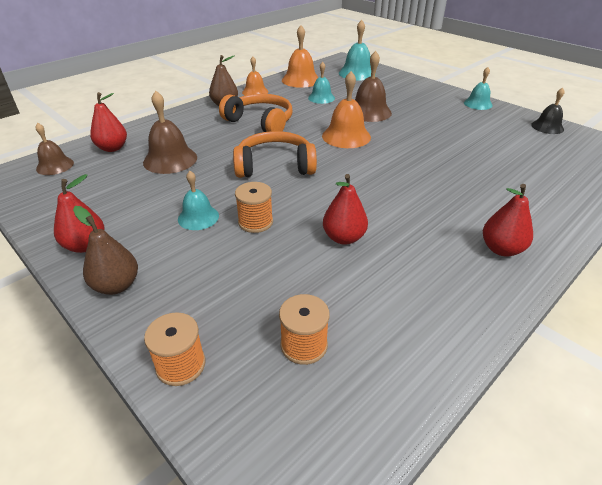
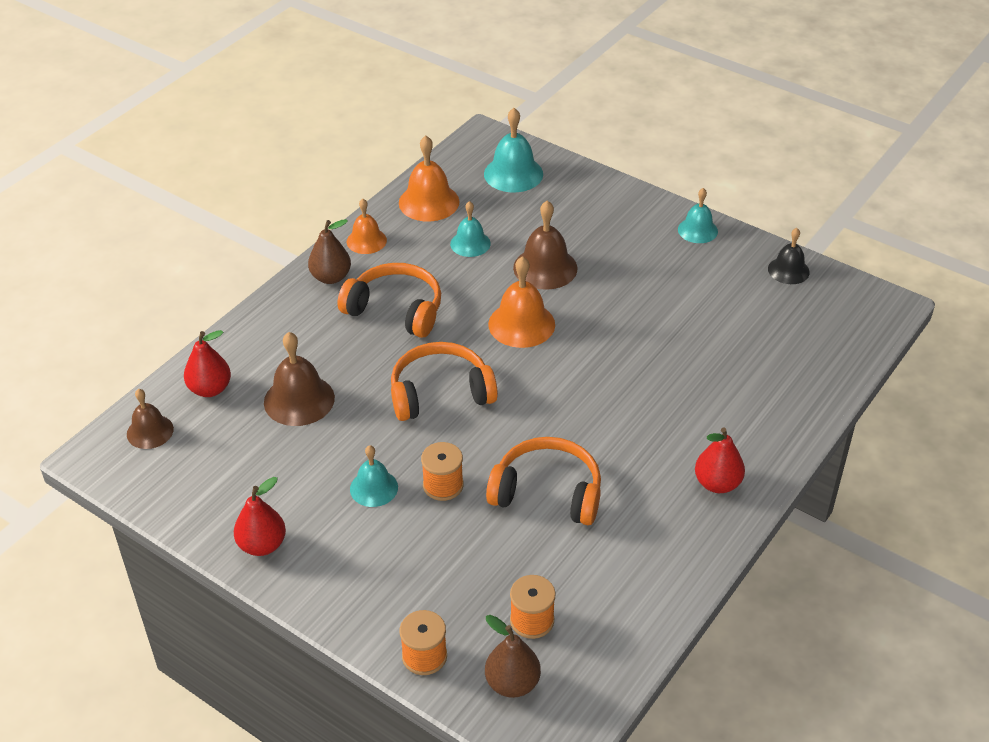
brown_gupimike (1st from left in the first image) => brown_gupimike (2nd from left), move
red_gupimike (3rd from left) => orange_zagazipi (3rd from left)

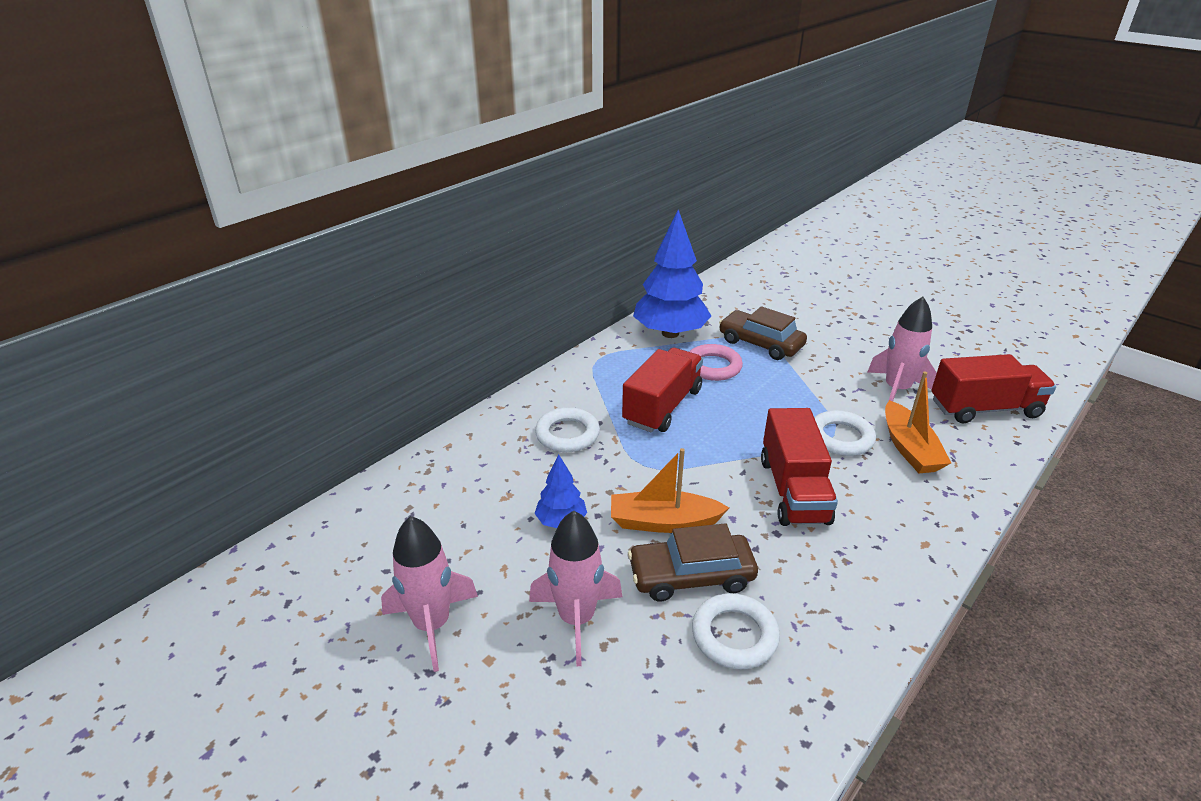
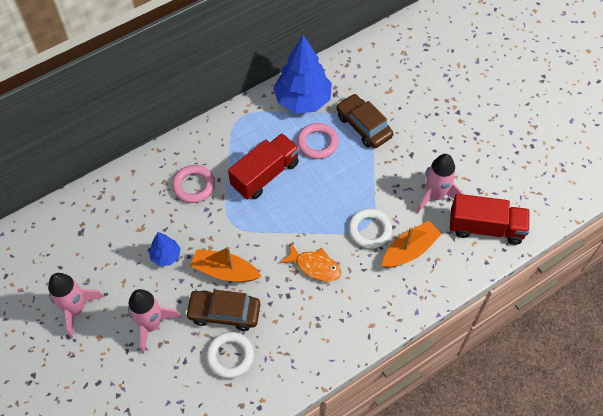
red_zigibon (2nd from left) => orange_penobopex
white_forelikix (1st from left) => pink_forelikix (1st from left)
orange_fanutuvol (2nd from left), 135 degrees counterclockwise

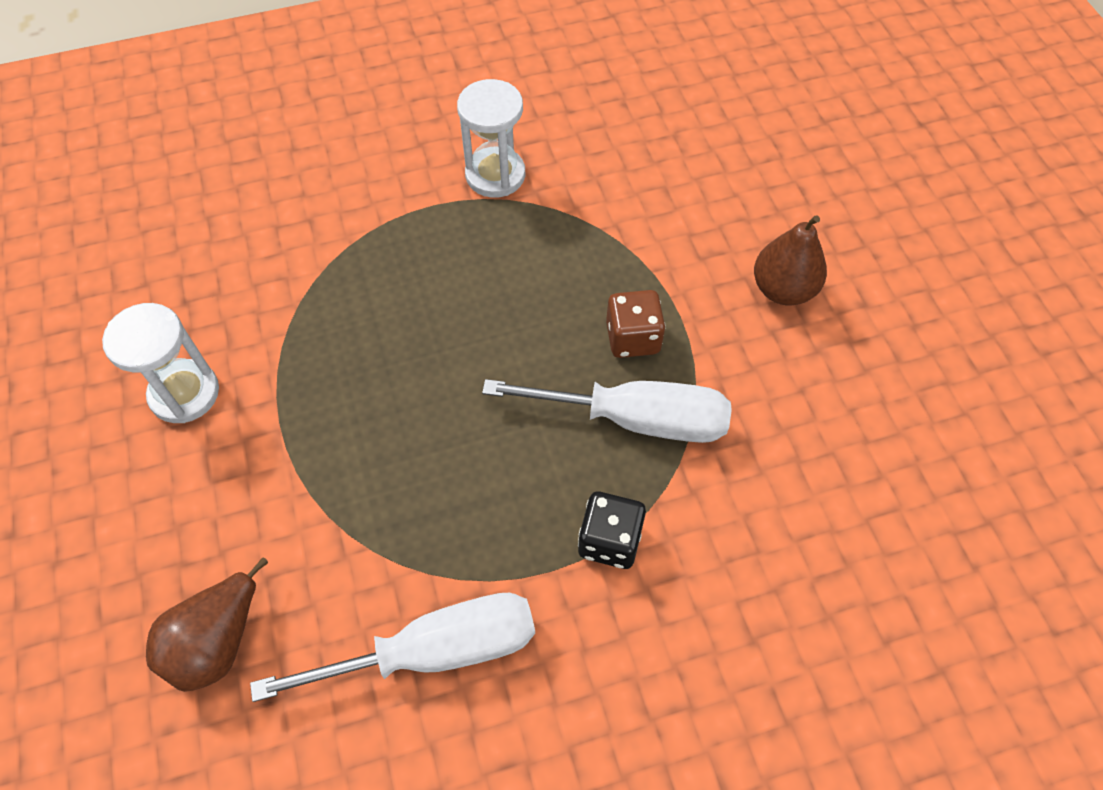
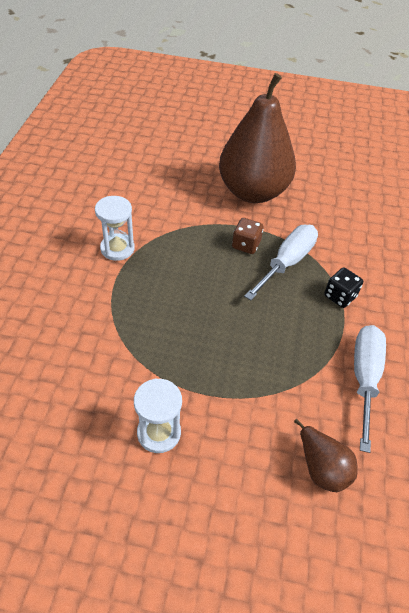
brown_gupimike (2nd from left in the first image) => brown_gupimike (1st from left), x2.28

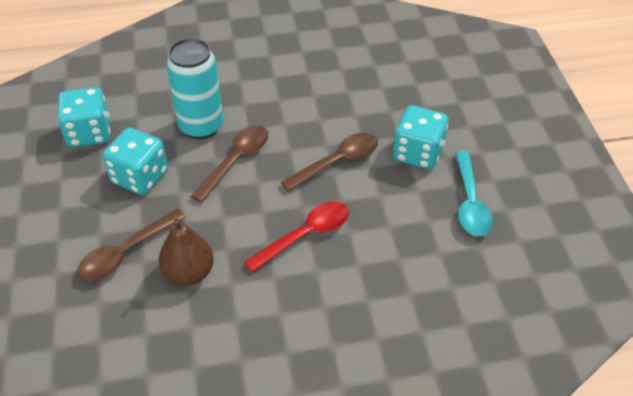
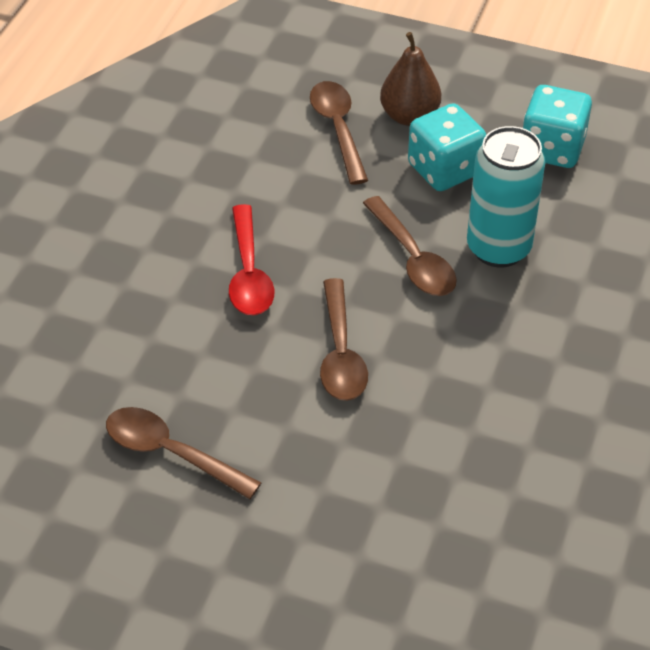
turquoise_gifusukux (3rd from left) => nothing
brown_gupimike, move
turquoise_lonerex => brown_lonerex (1st from left)

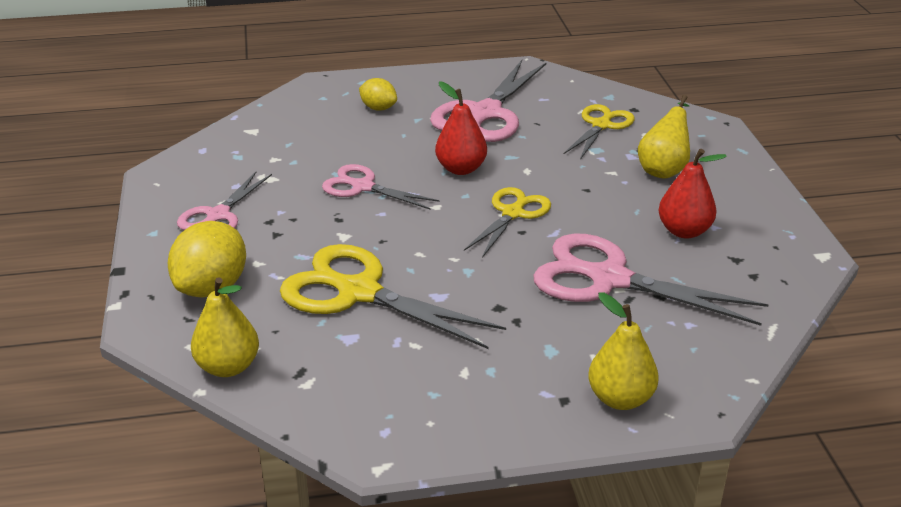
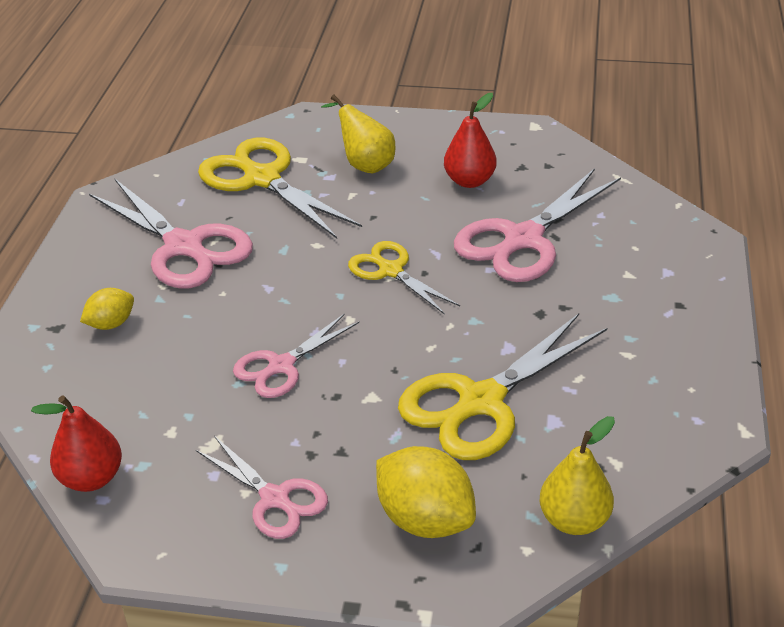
yellow_gupimike (2nd from left) => nothing
red_gupimike (1st from left), move
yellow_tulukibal (3rd from left in the first image) => yellow_tulukibal (1st from left), x1.67

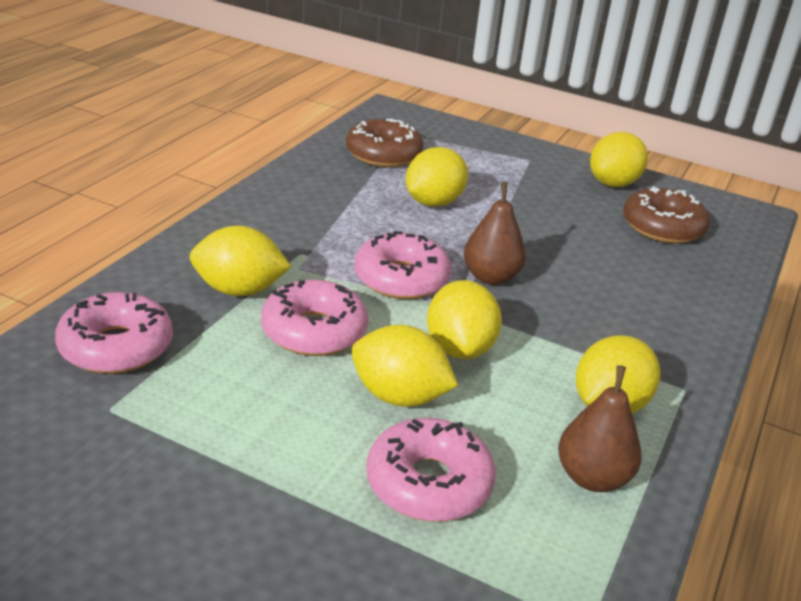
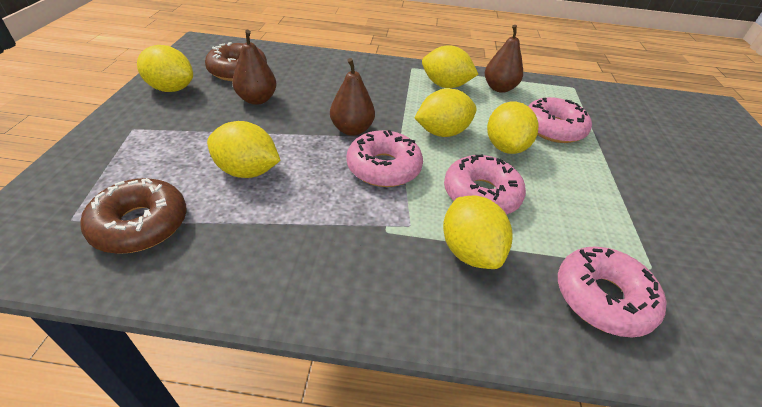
nothing => brown_gupimike (1st from left)

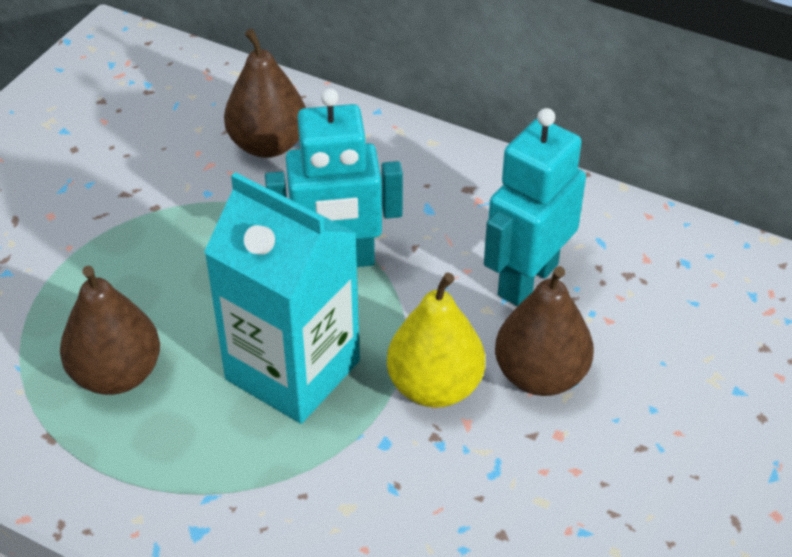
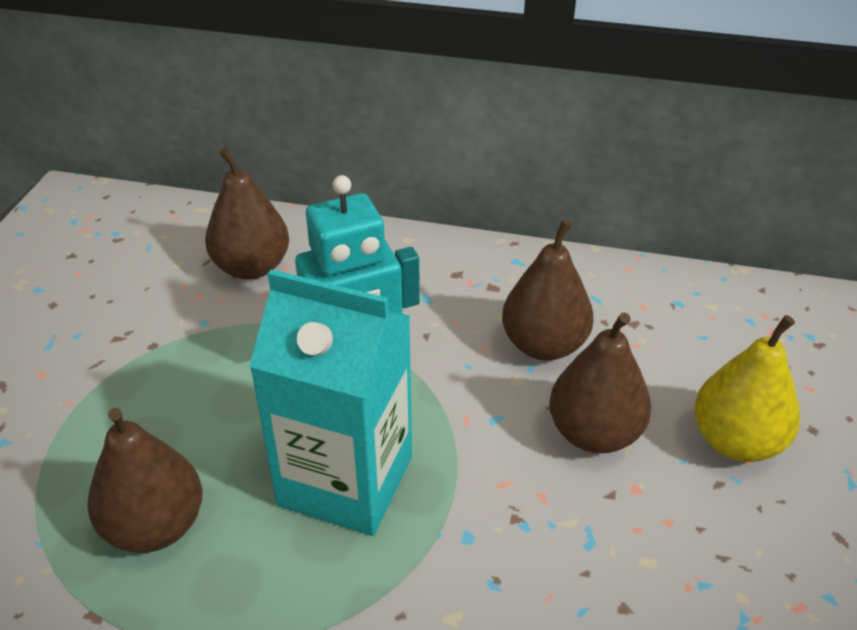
yellow_gupimike, move
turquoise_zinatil (2nd from left) => brown_gupimike (3rd from left)

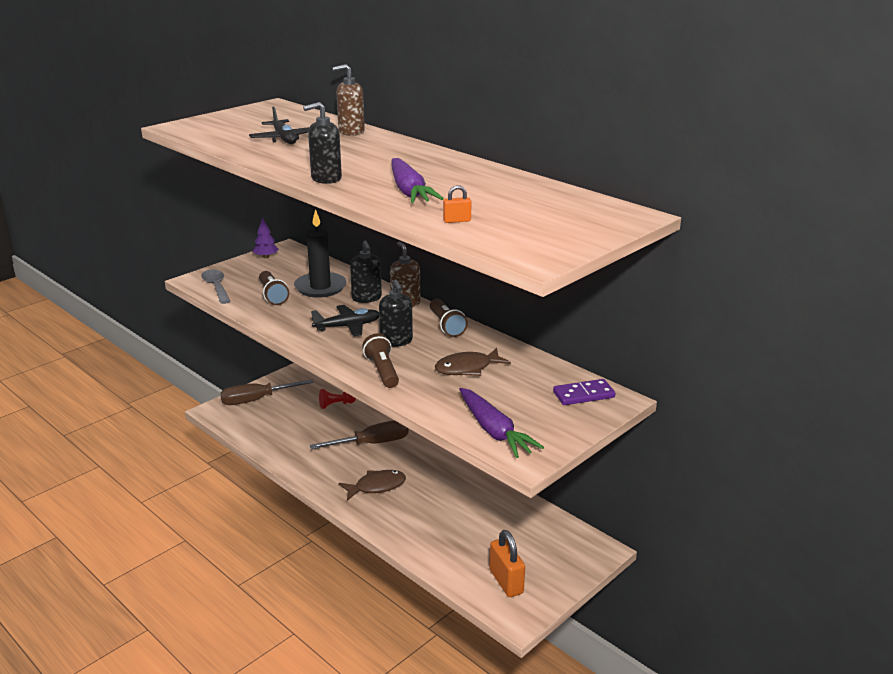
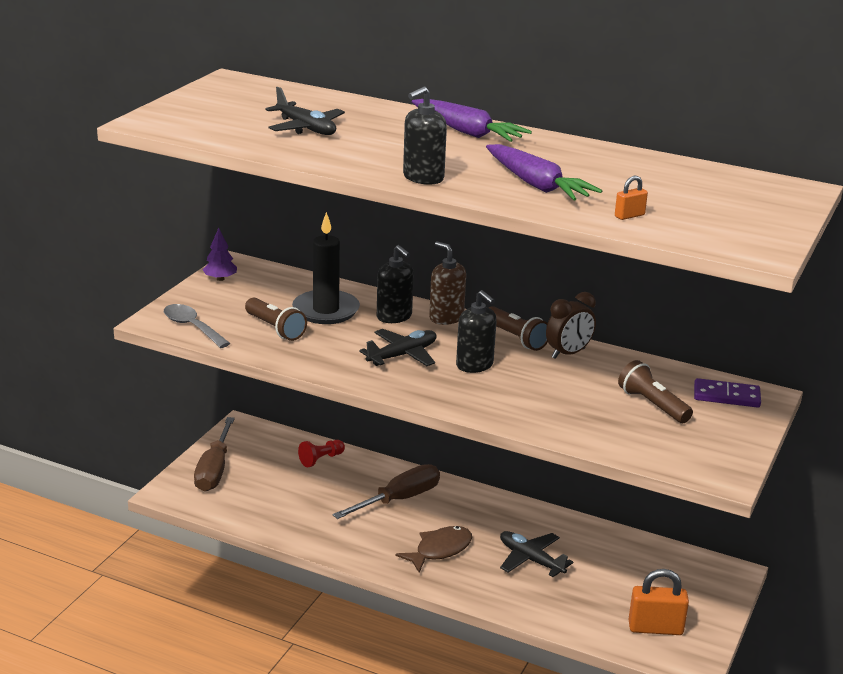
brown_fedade (1st from left) => nothing
brown_penobopex (2nd from left) => nothing
nothing => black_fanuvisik (3rd from left)
nothing => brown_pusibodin
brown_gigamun (2nd from left in the first image) => brown_gigamun (3rd from left), move
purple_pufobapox (2nd from left in the first image) => purple_pufobapox (1st from left), move
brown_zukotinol (1st from left), 45 degrees counterclockwise
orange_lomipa (2nd from left), 45 degrees counterclockwise
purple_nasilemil, 45 degrees clockwise

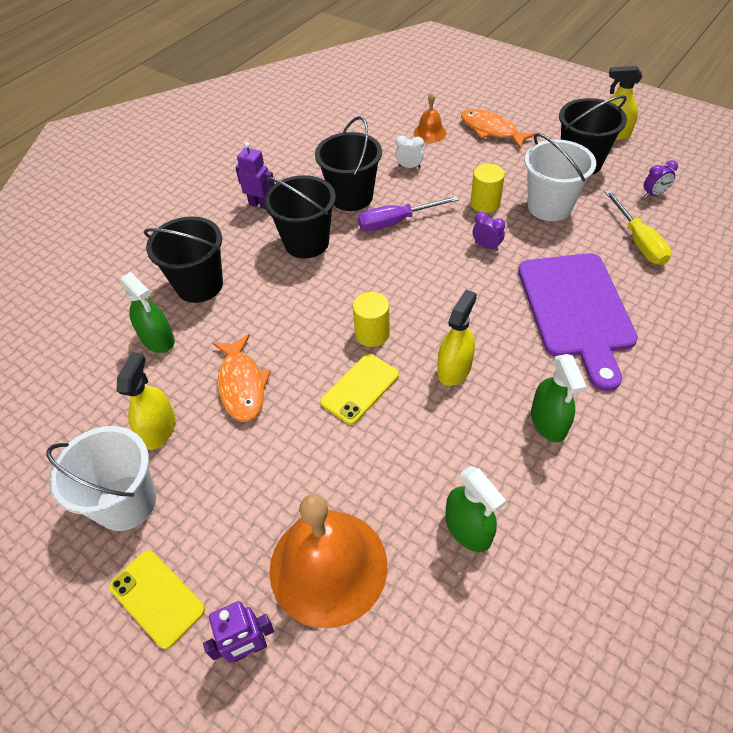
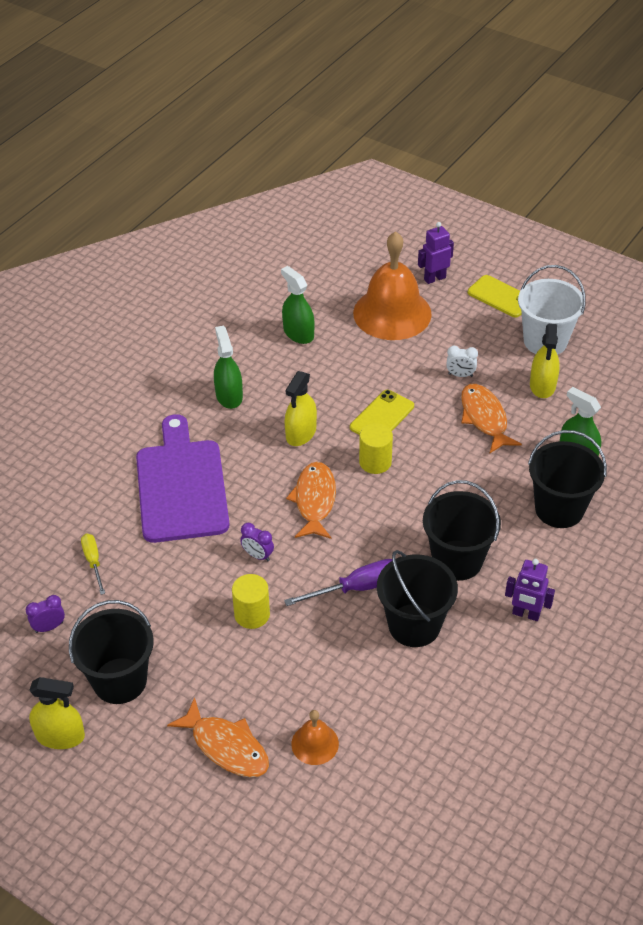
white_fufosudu (2nd from left) => nothing
nothing => orange_penobopex (2nd from left)
white_pusibodin, move
yellow_zukotinol, x0.64

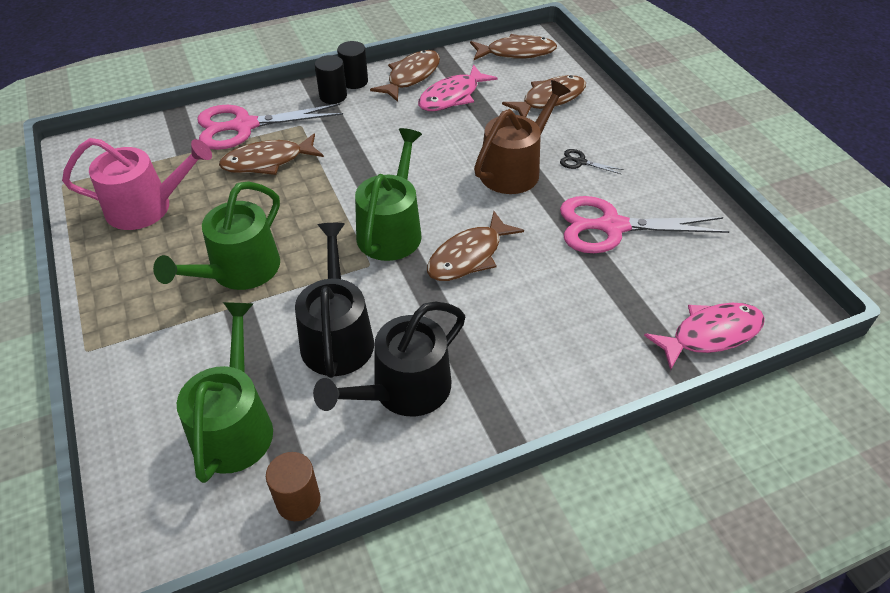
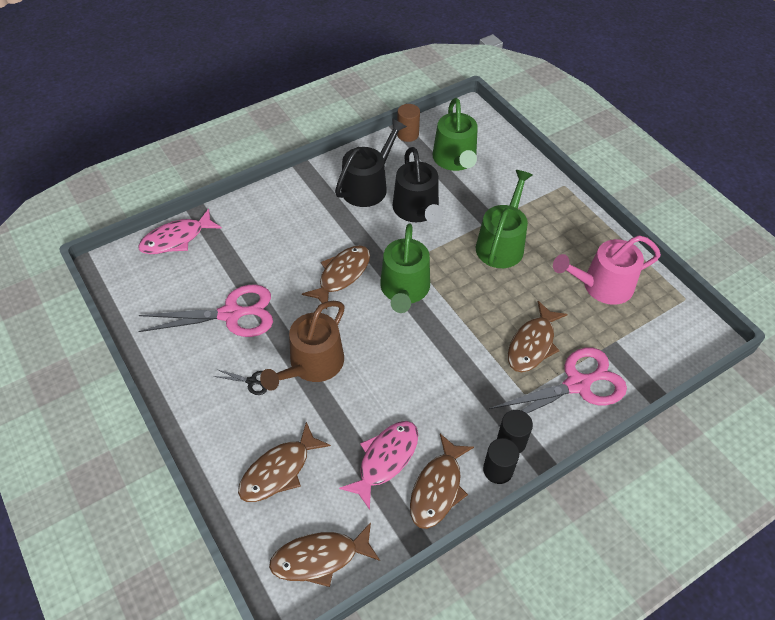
brown_penobopex (1st from left in the first image) => brown_penobopex (5th from left), 150 degrees clockwise

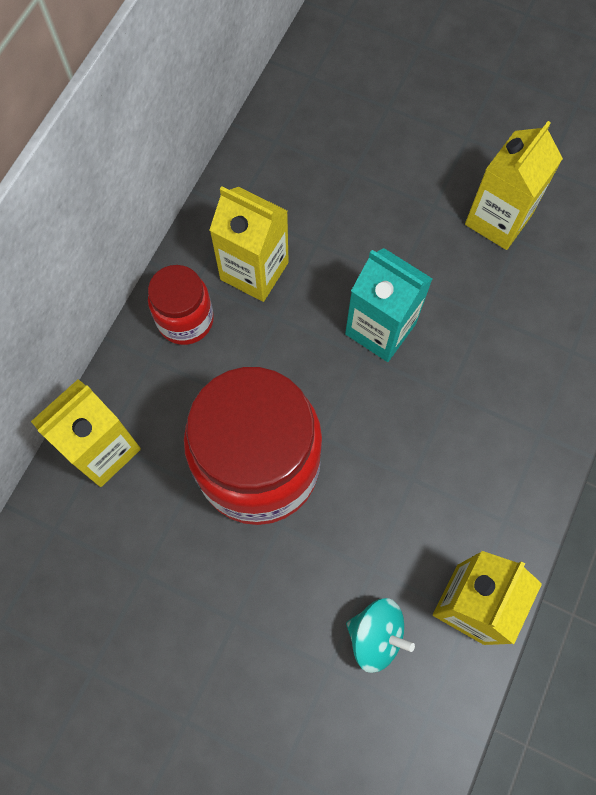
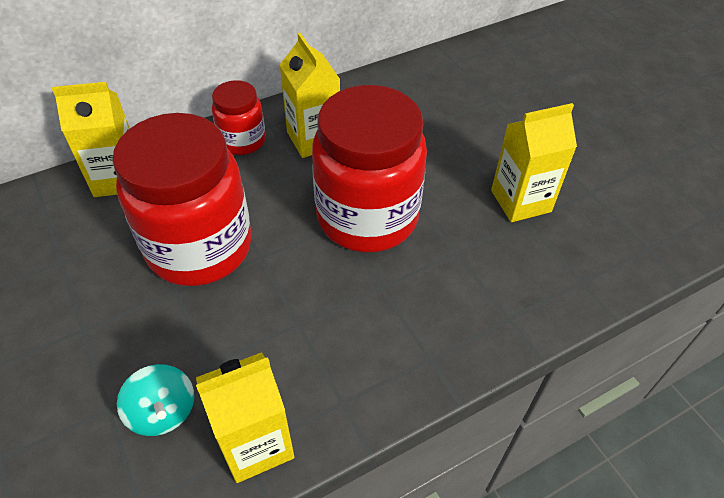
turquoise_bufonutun => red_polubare (3rd from left)

